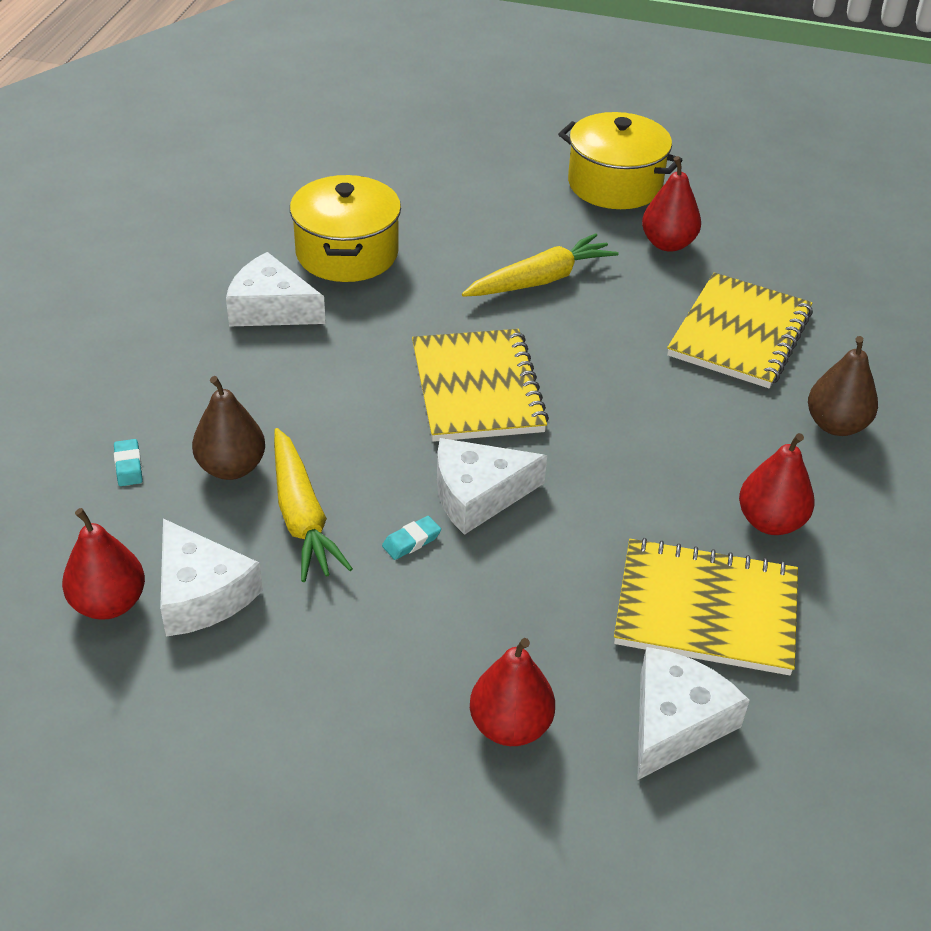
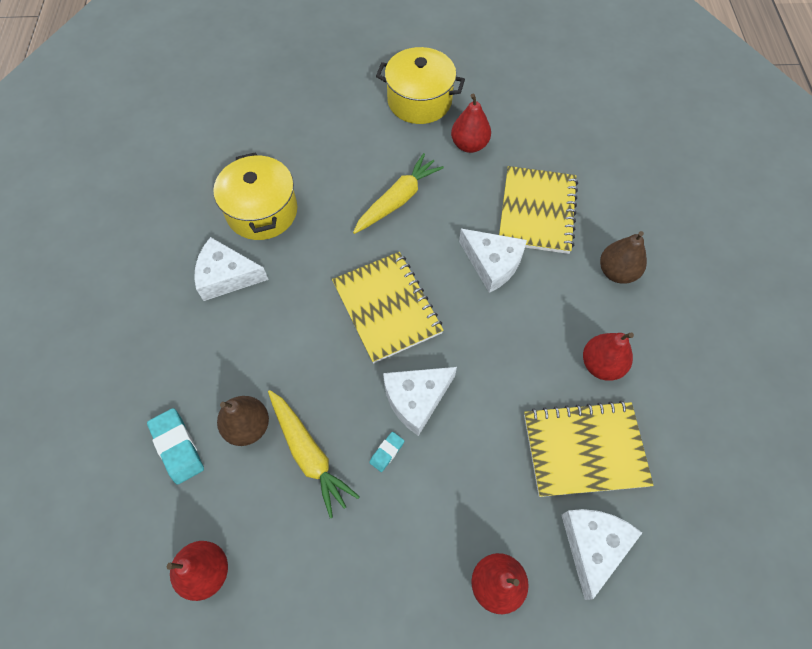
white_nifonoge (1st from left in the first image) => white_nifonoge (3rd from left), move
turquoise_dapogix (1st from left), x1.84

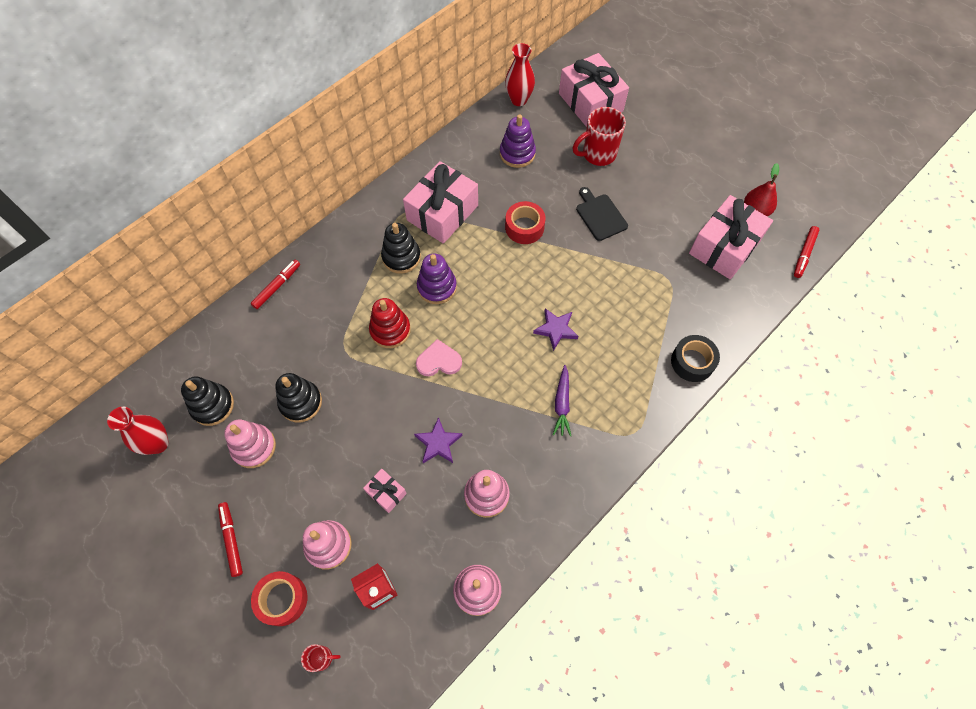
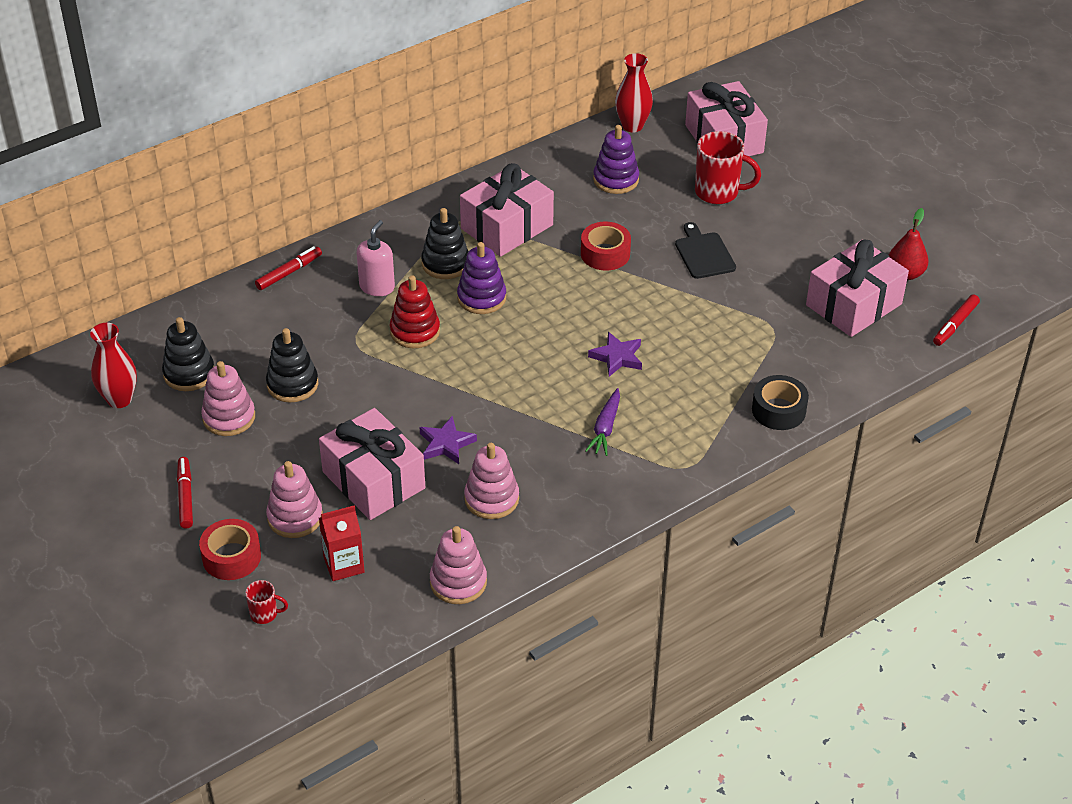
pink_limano => nothing
nothing => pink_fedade
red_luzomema (2nd from left), 150 degrees counterclockwise
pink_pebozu (1st from left), x2.17

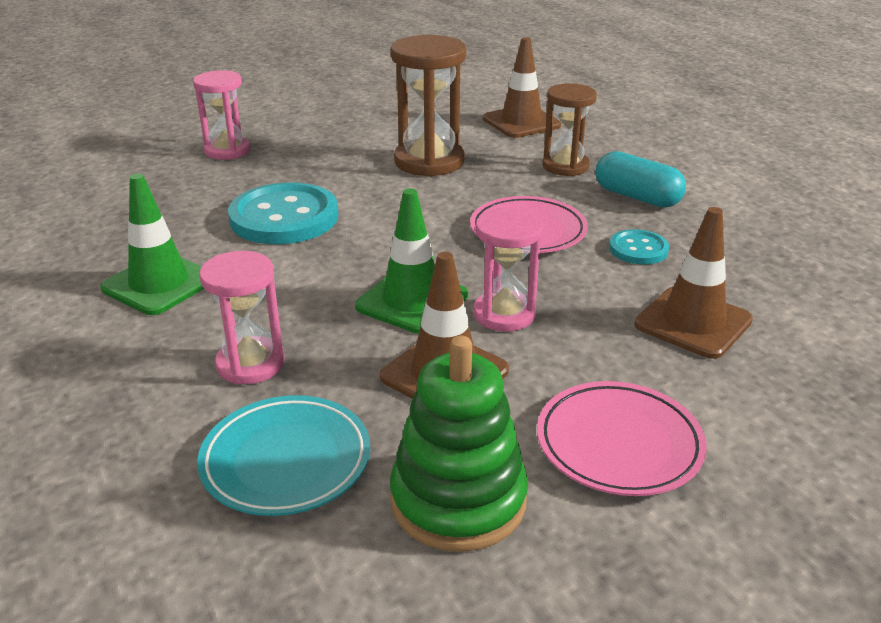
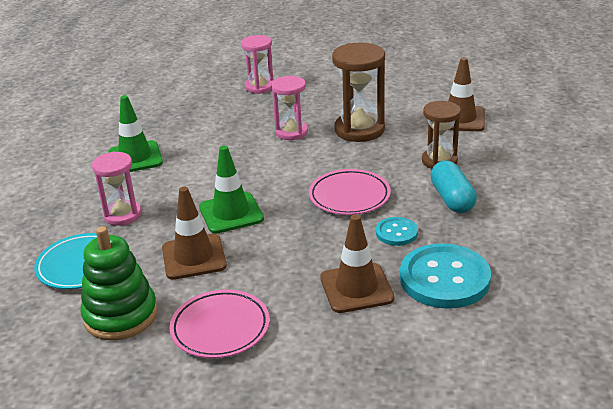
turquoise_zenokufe (1st from left in the first image) => turquoise_zenokufe (2nd from left), move
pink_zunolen (3rd from left), move

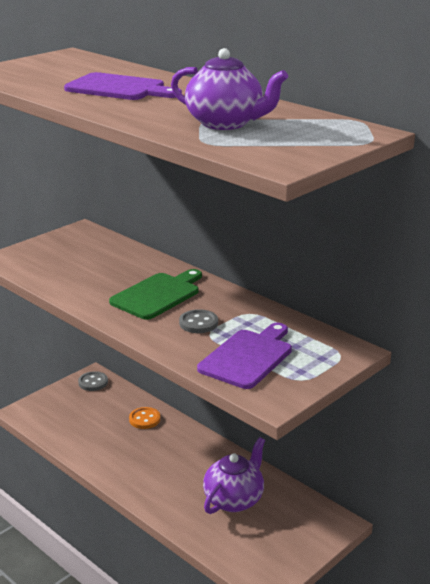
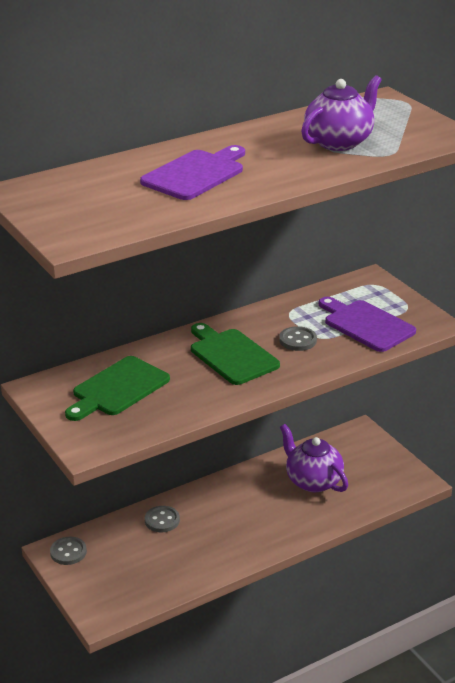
nothing => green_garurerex (1st from left)
orange_zenokufe => grey_zenokufe (2nd from left)

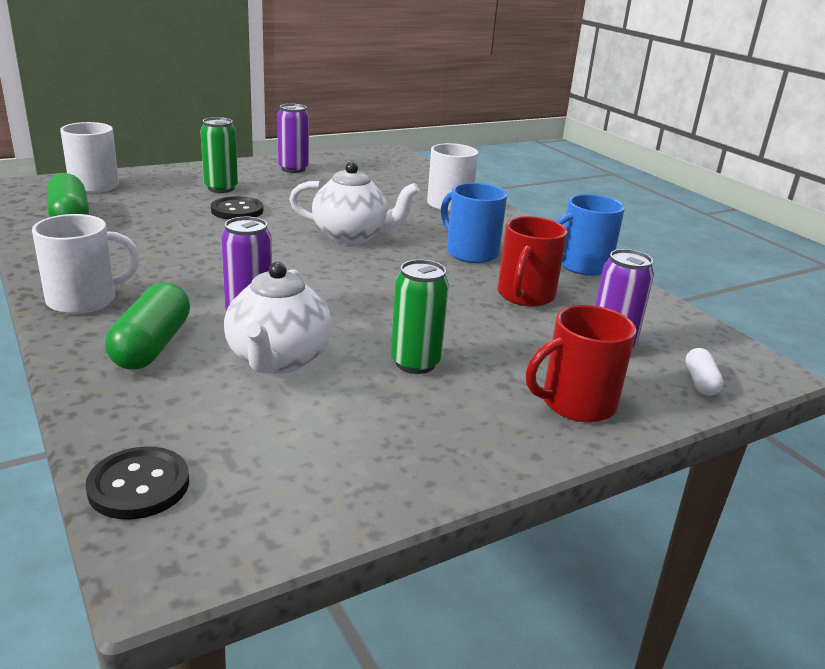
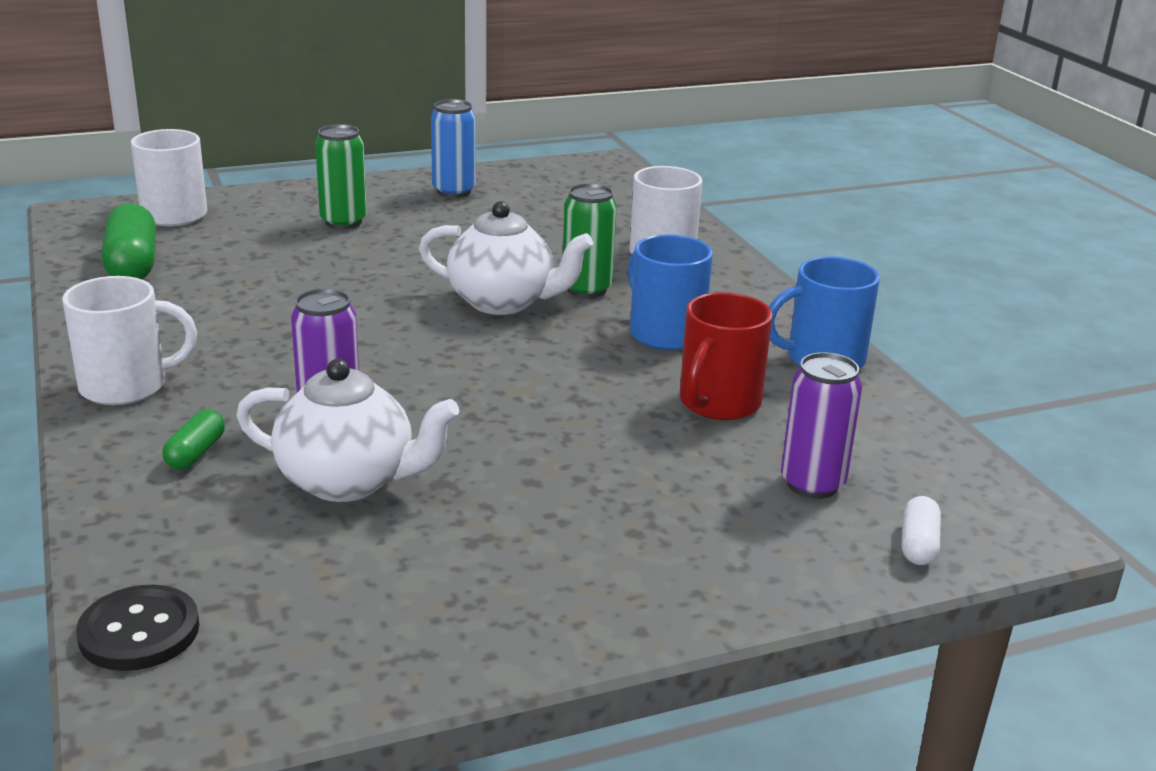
black_zenokufe (2nd from left) => nothing
red_luzomema (2nd from left) => nothing
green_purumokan (2nd from left), move
purple_purumokan (2nd from left) => blue_purumokan
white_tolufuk (1st from left), 90 degrees counterclockwise
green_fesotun (2nd from left), x0.54

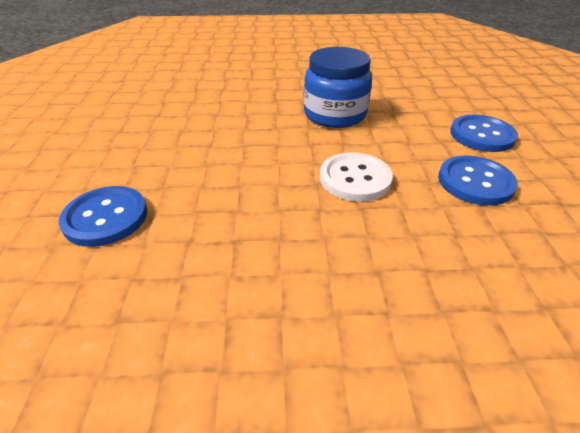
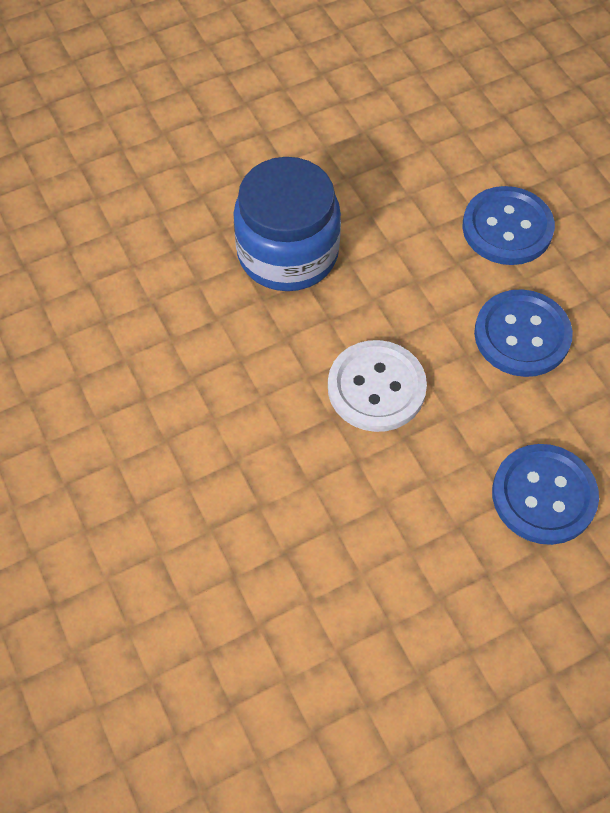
blue_zenokufe (1st from left in the first image) => blue_zenokufe (3rd from left), move

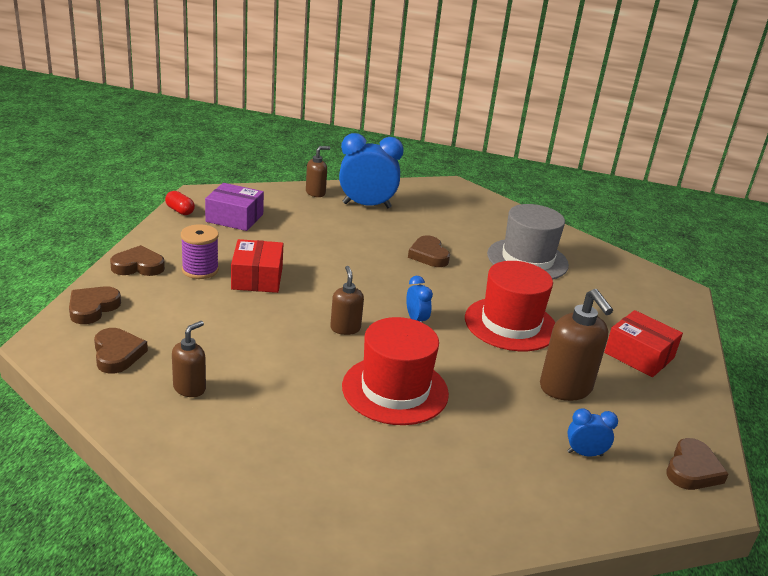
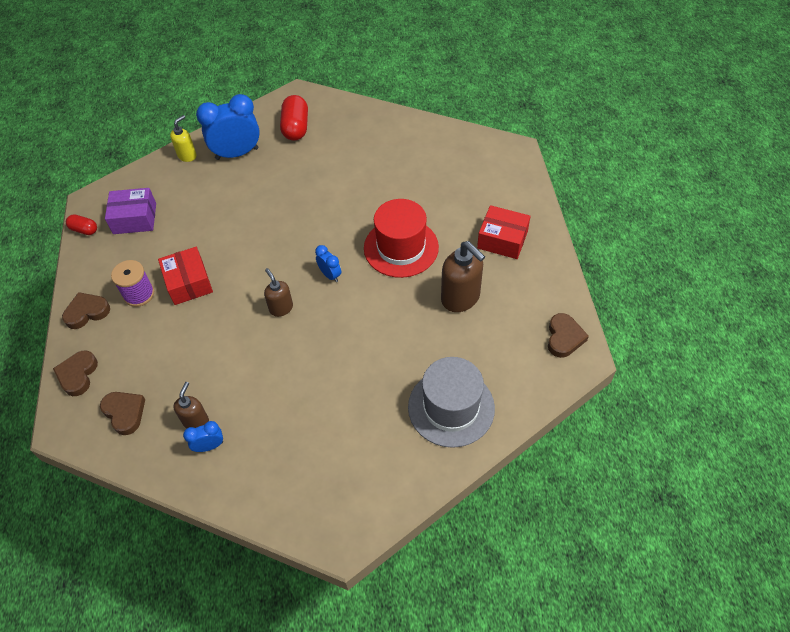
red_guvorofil (1st from left) => nothing
brown_limano (4th from left) => nothing
nothing => red_fesotun (2nd from left)
grey_guvorofil, move
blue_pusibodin (3rd from left in the first image) => blue_pusibodin (1st from left), move
brown_fedade (2nd from left) => yellow_fedade

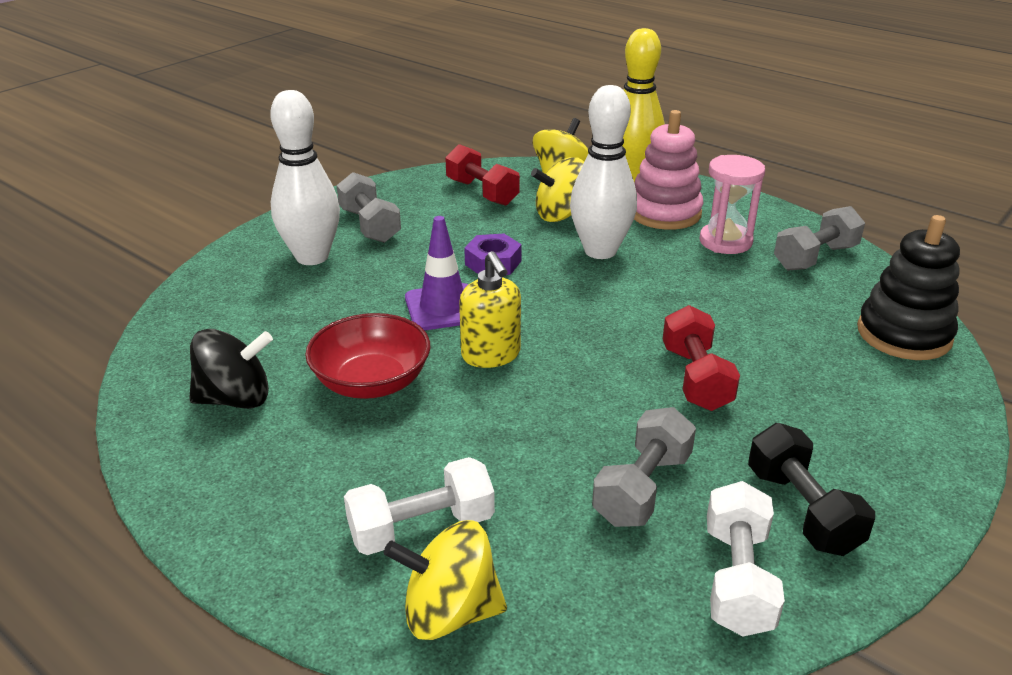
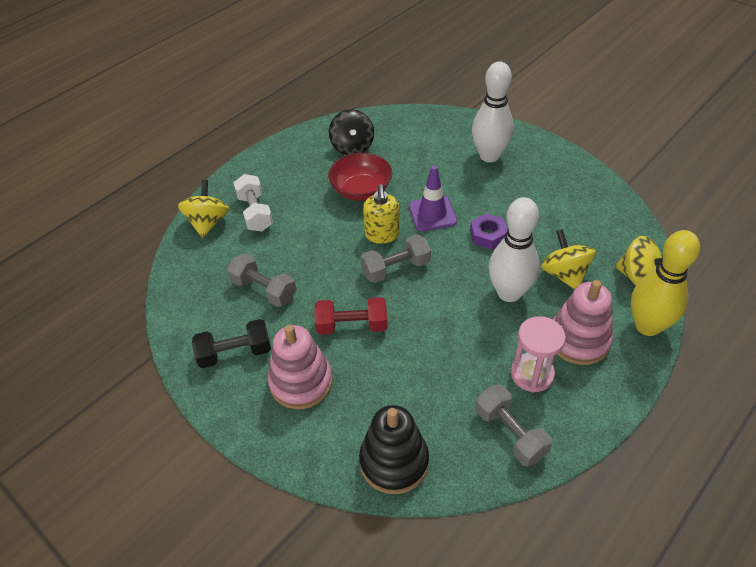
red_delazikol (1st from left) => nothing
white_delazikol (2nd from left) => nothing
nothing => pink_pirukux (1st from left)
grey_delazikol (1st from left in the first image) => grey_delazikol (2nd from left), move
yellow_fedade, 75 degrees counterclockwise

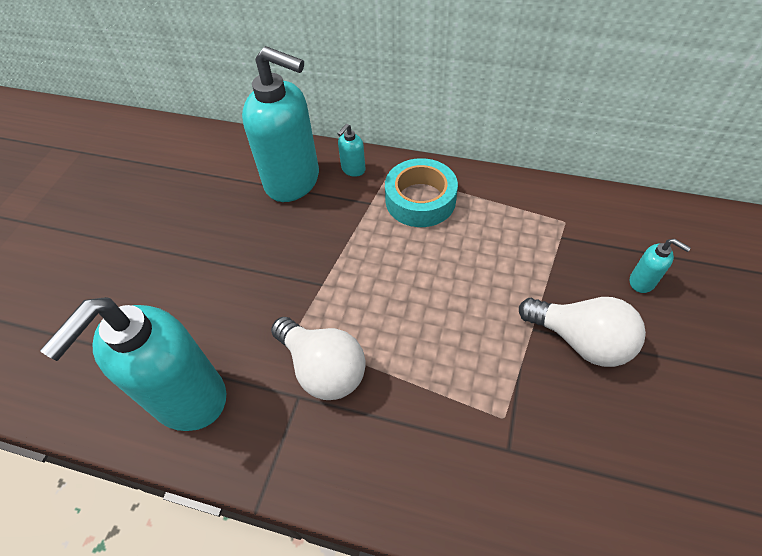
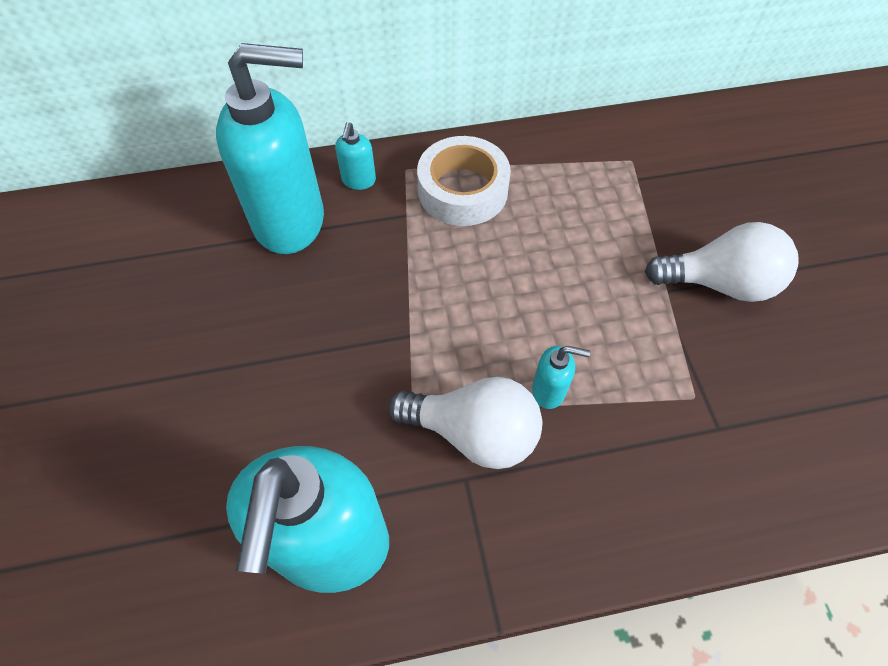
turquoise_fedade (4th from left), move
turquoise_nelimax => white_nelimax

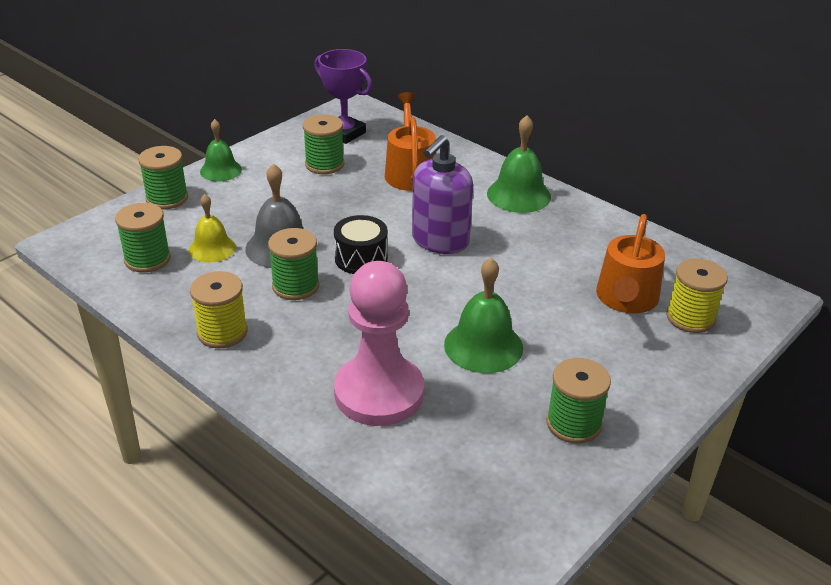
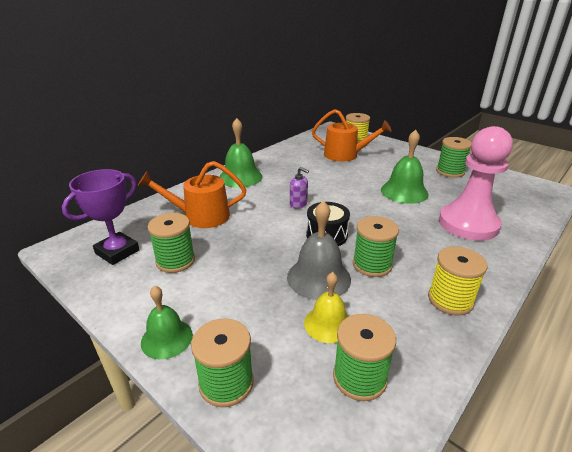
purple_fedade, x0.48

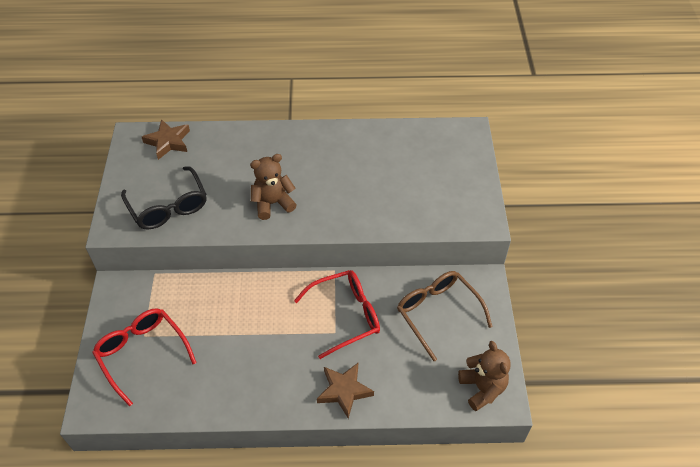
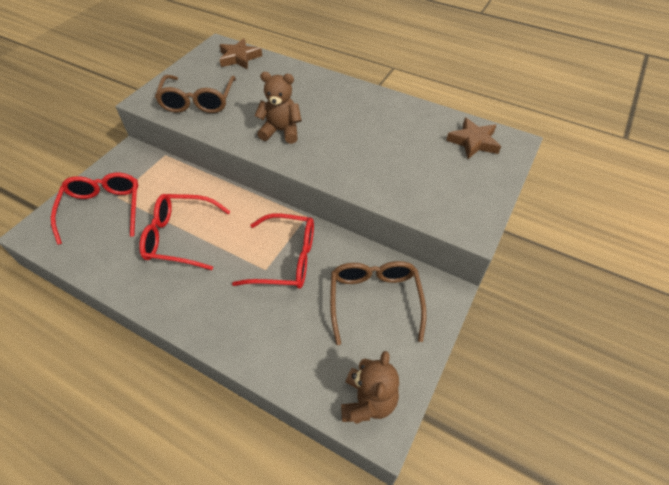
nothing => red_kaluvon (2nd from left)
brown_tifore (2nd from left), move
black_kaluvon => brown_kaluvon (1st from left)

